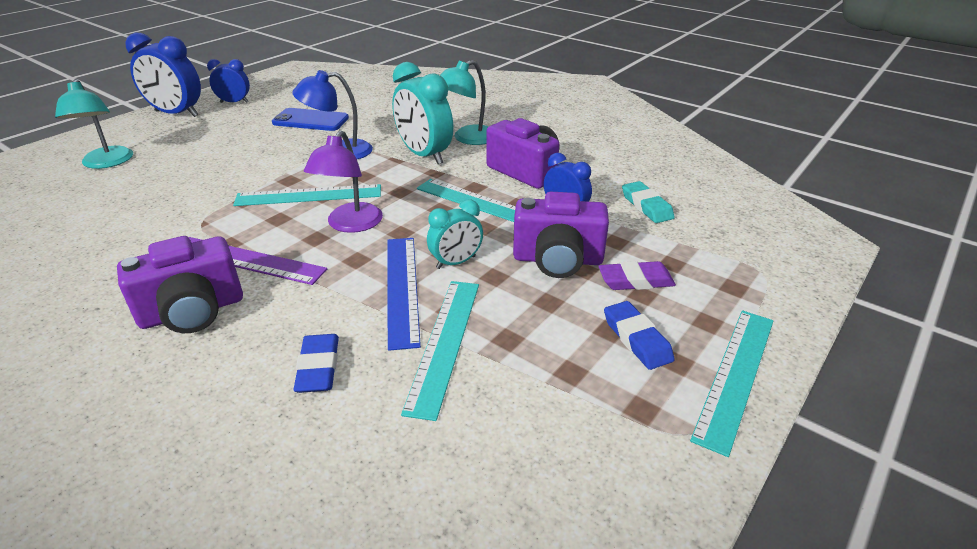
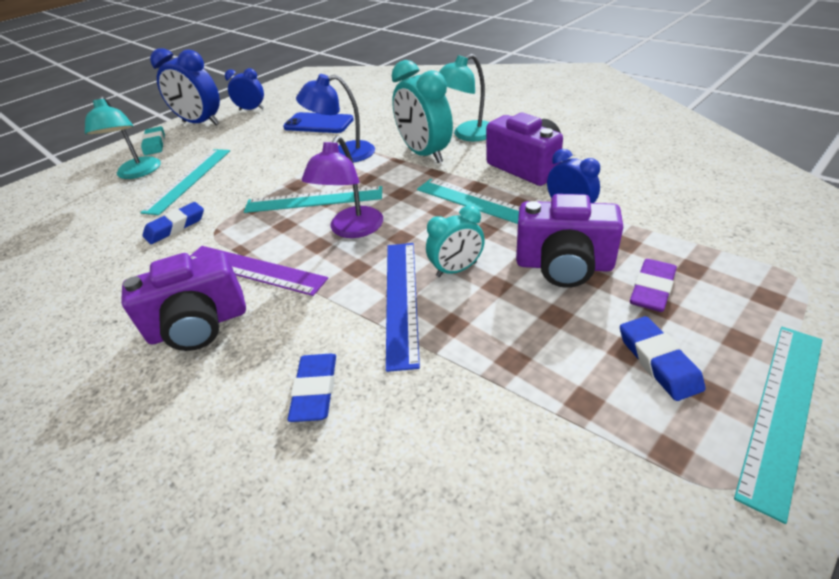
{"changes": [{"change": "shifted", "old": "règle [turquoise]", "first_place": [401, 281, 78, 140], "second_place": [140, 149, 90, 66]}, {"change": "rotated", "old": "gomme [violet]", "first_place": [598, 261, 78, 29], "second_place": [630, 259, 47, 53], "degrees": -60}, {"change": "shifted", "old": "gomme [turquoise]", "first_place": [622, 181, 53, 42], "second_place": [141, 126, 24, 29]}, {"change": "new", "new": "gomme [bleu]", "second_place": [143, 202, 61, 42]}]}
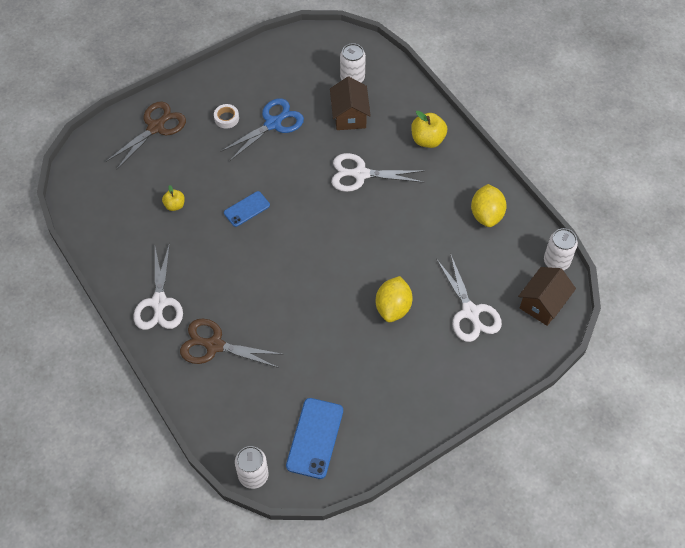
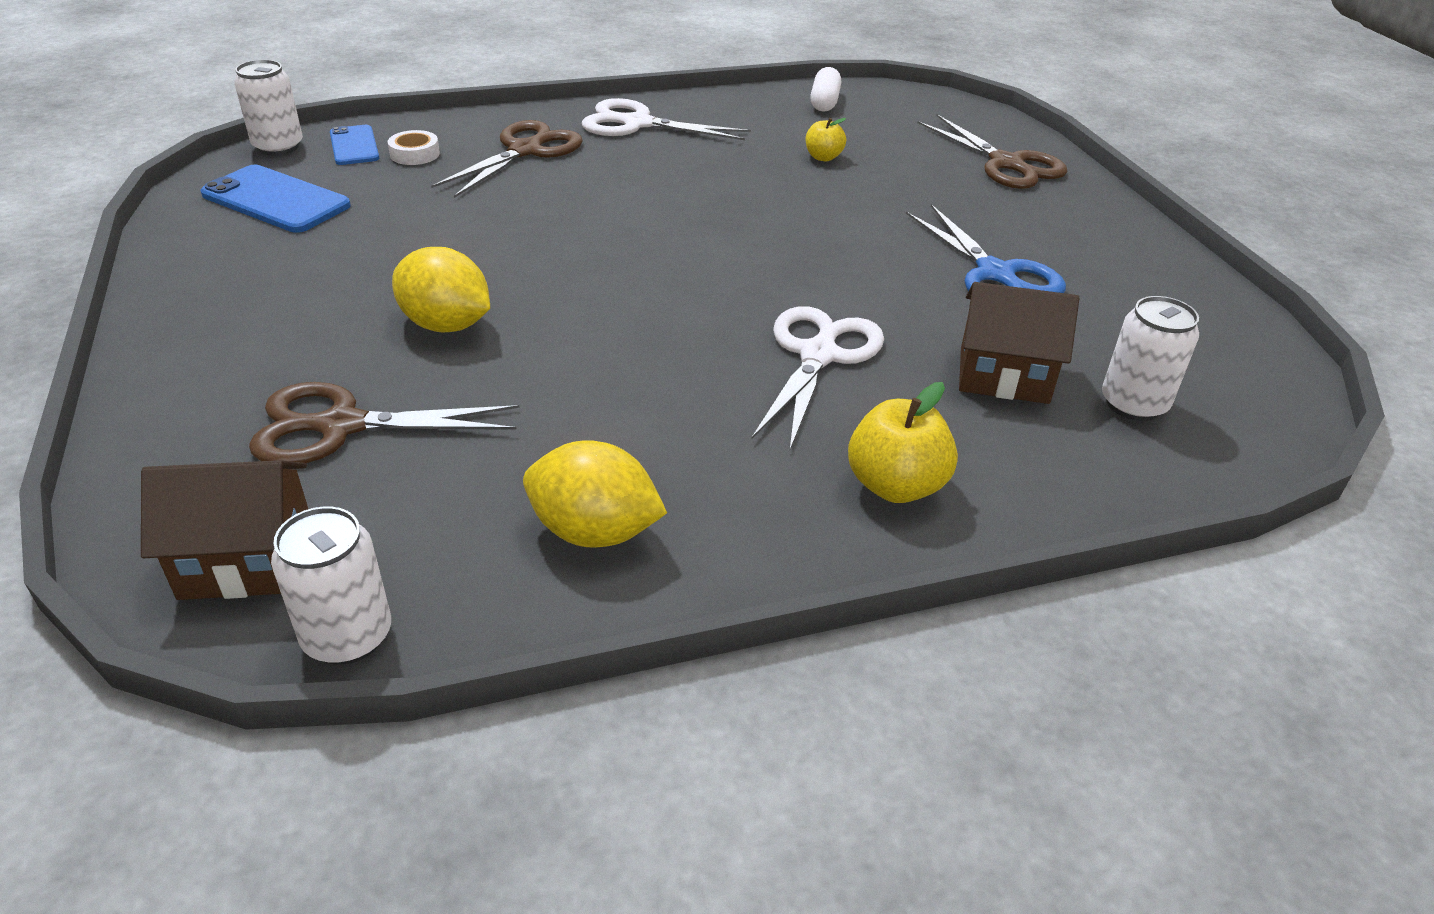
{"changes": [{"change": "shifted", "old": "ruban adhésif [blanc]", "first_place": [214, 104, 25, 25], "second_place": [388, 130, 52, 35]}, {"change": "shifted", "old": "téléphone [bleu]", "first_place": [224, 191, 46, 36], "second_place": [330, 125, 49, 40]}, {"change": "repainted", "old": "ciseaux [blanc]", "new": "ciseaux [marron]", "first_place": [437, 253, 65, 89], "second_place": [249, 382, 271, 81]}, {"change": "rotated", "old": "maison [marron]", "first_place": [518, 267, 58, 59], "second_place": [141, 460, 167, 140], "degrees": -60}, {"change": "new", "new": "gélule [blanc]", "second_place": [810, 67, 31, 44]}]}
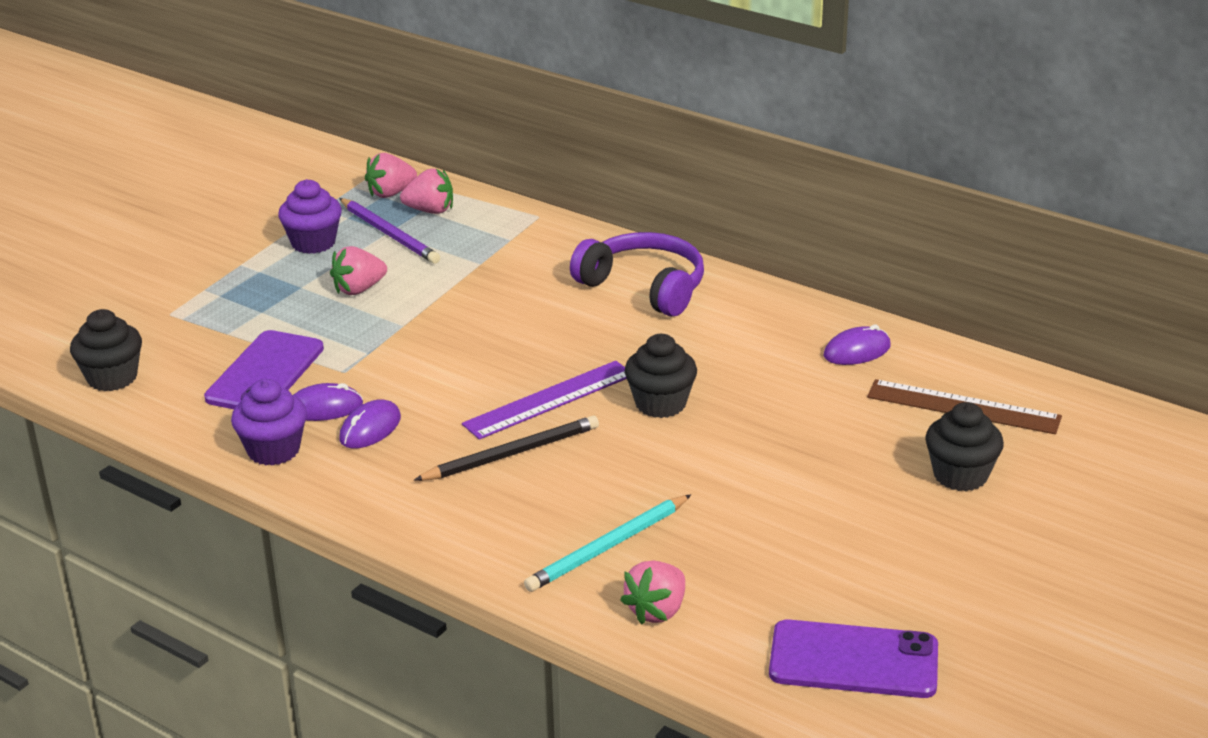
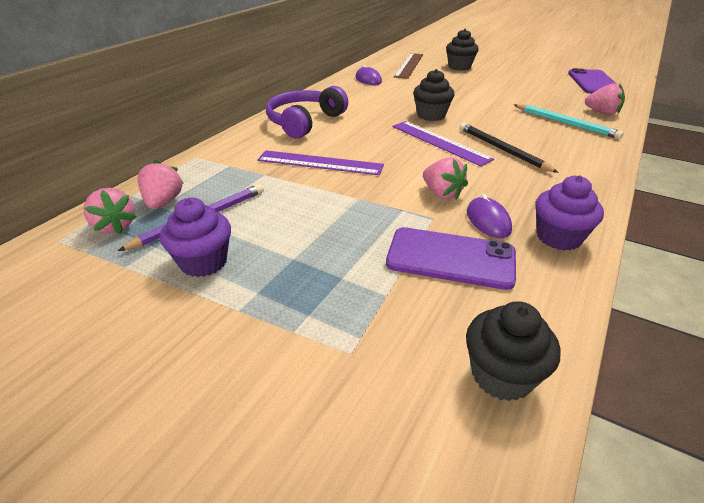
{"changes": [{"change": "shifted", "old": "fraise [rose]", "first_place": [330, 246, 57, 49], "second_place": [423, 157, 45, 43]}, {"change": "gone", "old": "souris [violet]", "first_place": [339, 399, 62, 50]}, {"change": "new", "new": "règle [violet]", "second_place": [257, 150, 127, 25]}]}
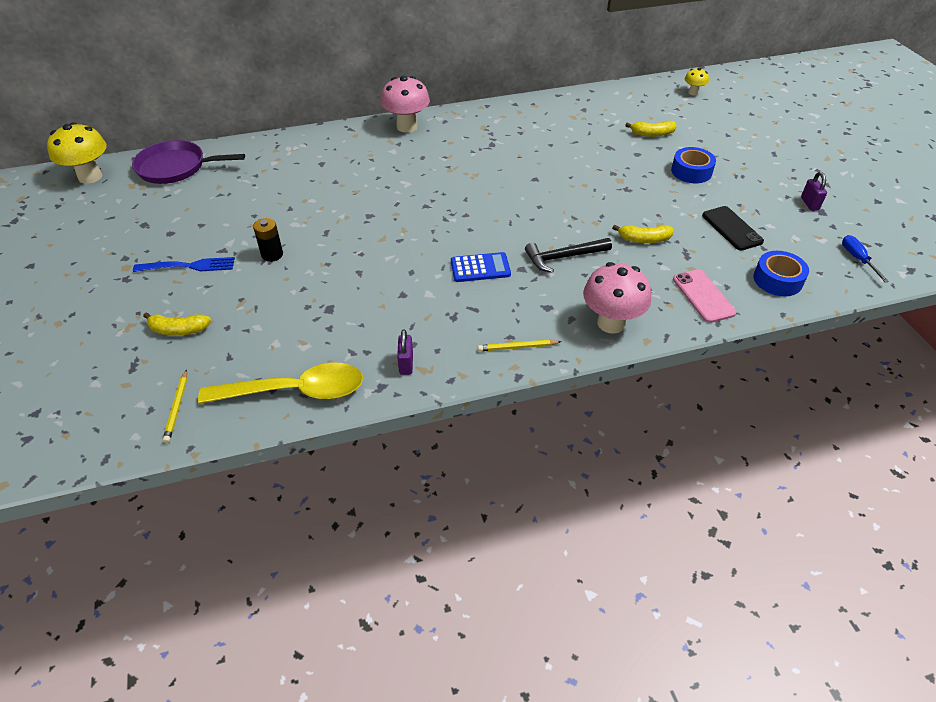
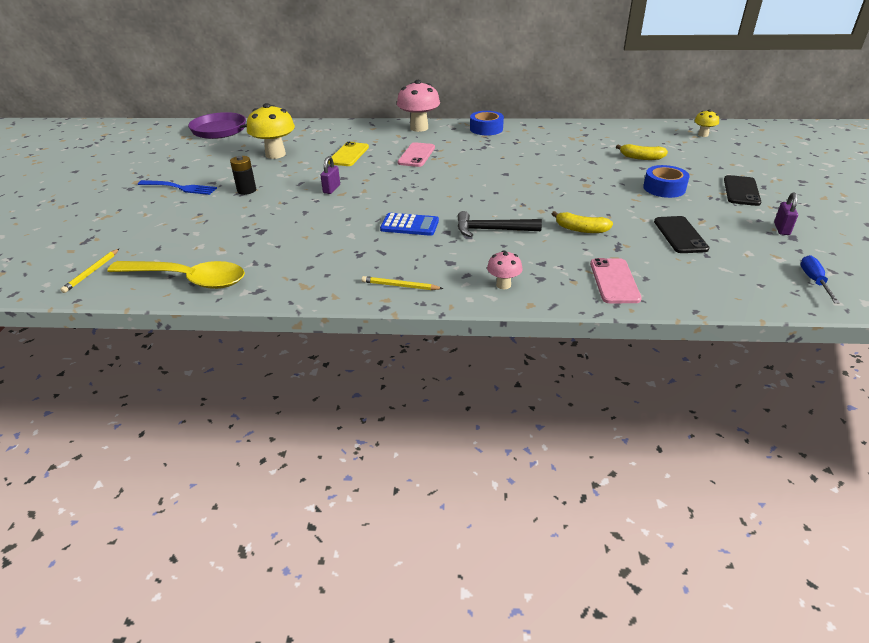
{"changes": [{"change": "shifted", "old": "champignon [jaune]", "first_place": [47, 122, 59, 62], "second_place": [247, 103, 48, 56]}, {"change": "gone", "old": "banane [jaune]", "first_place": [143, 313, 68, 23]}, {"change": "shifted", "old": "cadenas [violet]", "first_place": [397, 329, 16, 46], "second_place": [320, 156, 20, 38]}, {"change": "scaled", "old": "champignon [rose]", "first_place": [583, 262, 68, 72], "second_place": [487, 250, 36, 39], "factor": 0.52}, {"change": "shifted", "old": "ruban adhésif [bleu]", "first_place": [753, 251, 56, 45], "second_place": [470, 111, 34, 24]}, {"change": "new", "new": "téléphone [jaune]", "second_place": [328, 142, 41, 24]}, {"change": "new", "new": "téléphone [rose]", "second_place": [397, 142, 38, 25]}, {"change": "new", "new": "téléphone [noir]", "second_place": [724, 175, 37, 31]}]}
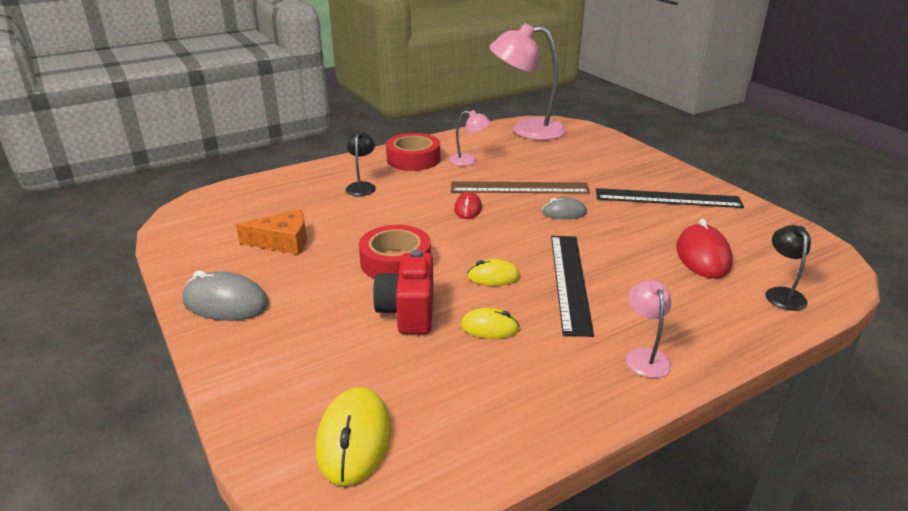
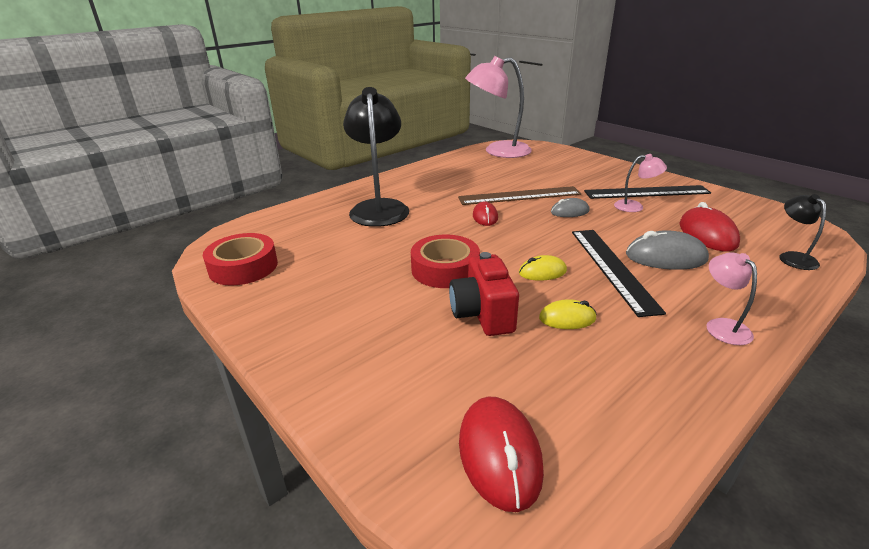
{"changes": [{"change": "shifted", "old": "souris [gris]", "first_place": [182, 271, 87, 50], "second_place": [626, 230, 83, 40]}, {"change": "gone", "old": "fromage [orange]", "first_place": [236, 209, 71, 46]}, {"change": "repainted", "old": "souris [jaune]", "new": "souris [rouge]", "first_place": [316, 387, 75, 99], "second_place": [459, 397, 85, 115]}, {"change": "scaled", "old": "lampe [noir]", "first_place": [346, 131, 30, 65], "second_place": [343, 87, 66, 140], "factor": 2.14}, {"change": "shifted", "old": "ruban adhésif [rouge]", "first_place": [386, 133, 54, 38], "second_place": [203, 233, 75, 53]}, {"change": "shifted", "old": "lampe [rose]", "first_place": [449, 110, 42, 56], "second_place": [614, 154, 53, 58]}]}
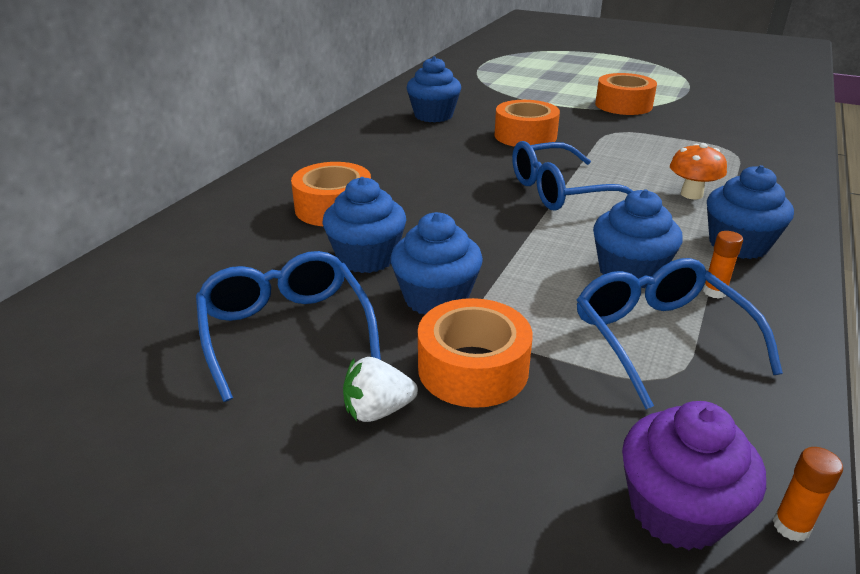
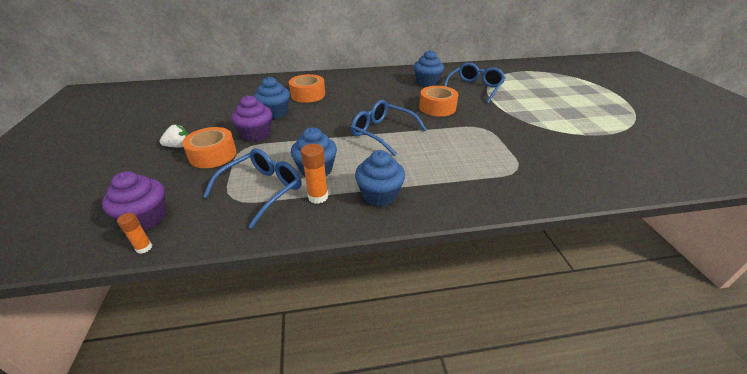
{"changes": [{"change": "shifted", "old": "lunettes [bleu]", "first_place": [196, 251, 185, 151], "second_place": [444, 62, 62, 41]}, {"change": "rotated", "old": "fraise [blanc]", "first_place": [343, 357, 75, 65], "second_place": [159, 125, 29, 22], "degrees": 120}, {"change": "repainted", "old": "muffin [bleu]", "new": "muffin [violet]", "first_place": [391, 212, 92, 103], "second_place": [231, 95, 41, 46]}, {"change": "gone", "old": "ruban adhésif [orange]", "first_place": [595, 73, 62, 42]}, {"change": "gone", "old": "champignon [orange]", "first_place": [670, 143, 57, 57]}, {"change": "scaled", "old": "bâton de colle [orange]", "first_place": [703, 231, 40, 68], "second_place": [301, 144, 27, 60], "factor": 1.59}]}
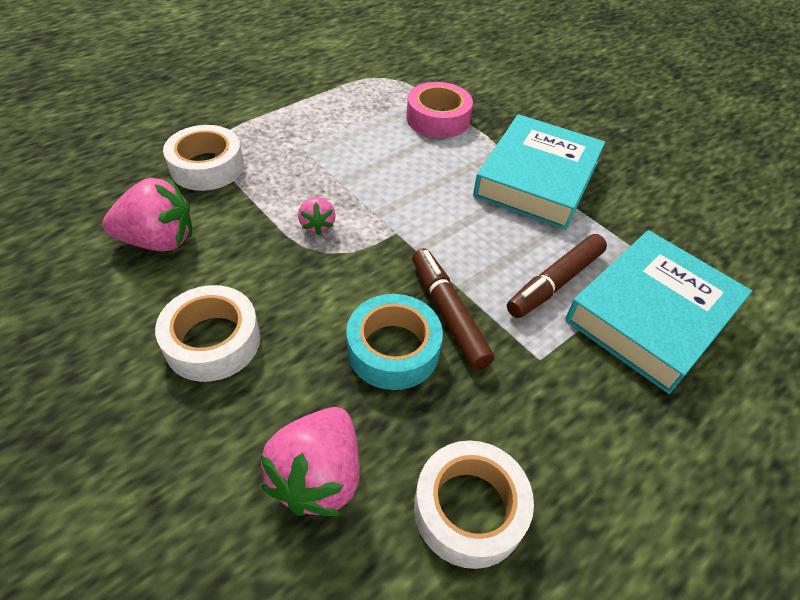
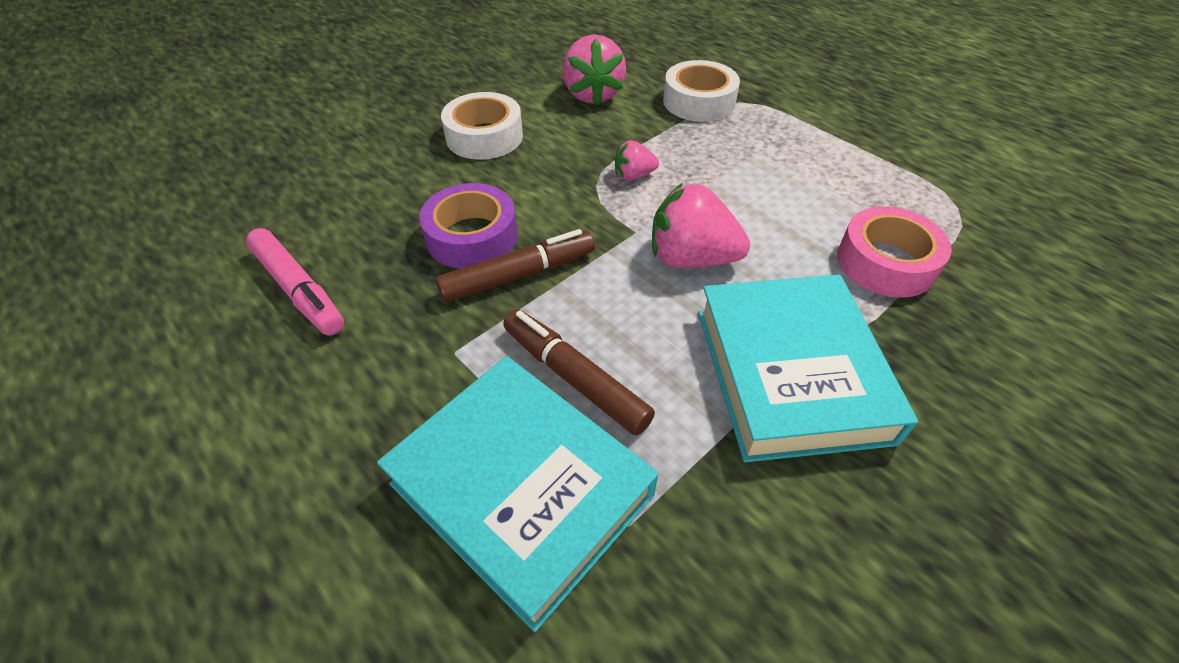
{"changes": [{"change": "shifted", "old": "fraise [rose]", "first_place": [261, 407, 99, 109], "second_place": [652, 183, 98, 85]}, {"change": "repainted", "old": "ruban adhésif [turquoise]", "new": "ruban adhésif [violet]", "first_place": [346, 294, 97, 96], "second_place": [419, 183, 99, 86]}, {"change": "swapped", "old": "ruban adhésif [blanc]", "new": "feutre [rose]", "first_place": [414, 440, 120, 129], "second_place": [246, 228, 98, 108]}, {"change": "rotated", "old": "livre [turquoise]", "first_place": [473, 114, 132, 116], "second_place": [698, 274, 220, 188], "degrees": 60}]}
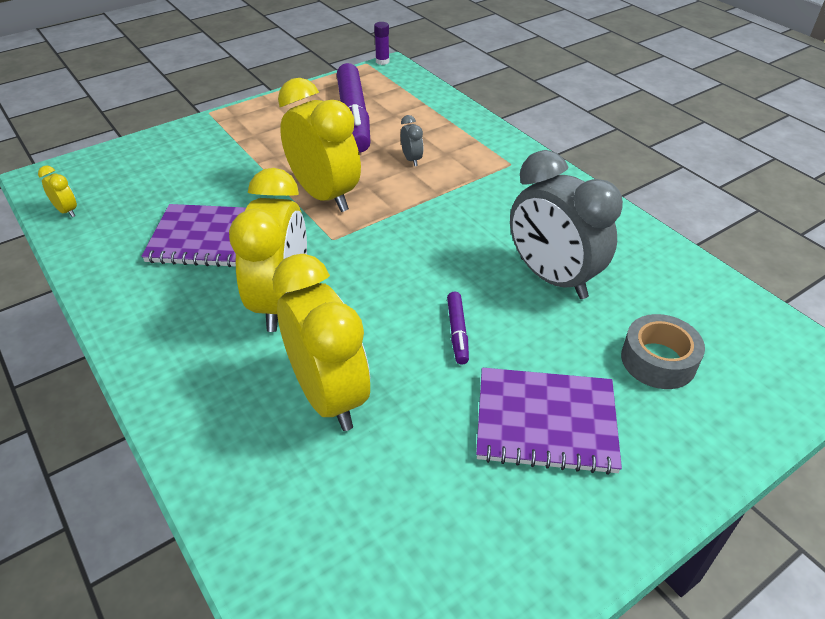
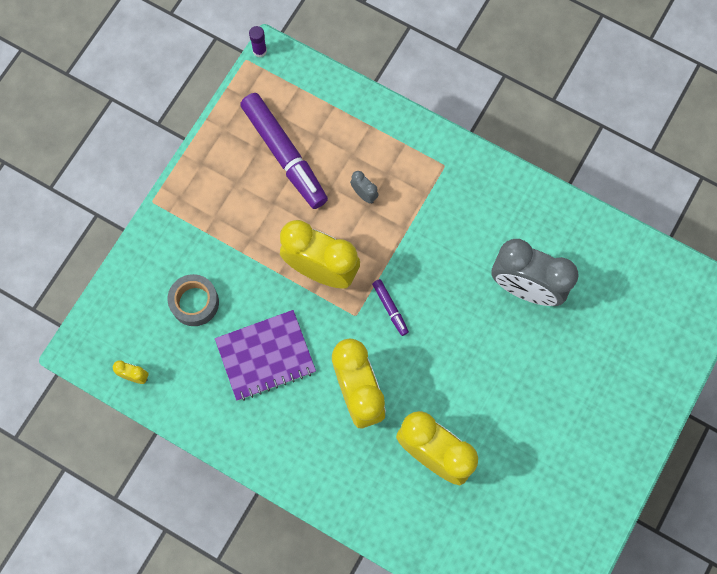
{"changes": [{"change": "shifted", "old": "feutre [violet]", "first_place": [447, 292, 22, 72], "second_place": [372, 279, 37, 57]}, {"change": "gone", "old": "carnet [violet]", "first_place": [476, 368, 146, 107]}, {"change": "shifted", "old": "ruban adhésif [gris]", "first_place": [621, 314, 84, 75], "second_place": [168, 274, 51, 52]}]}
